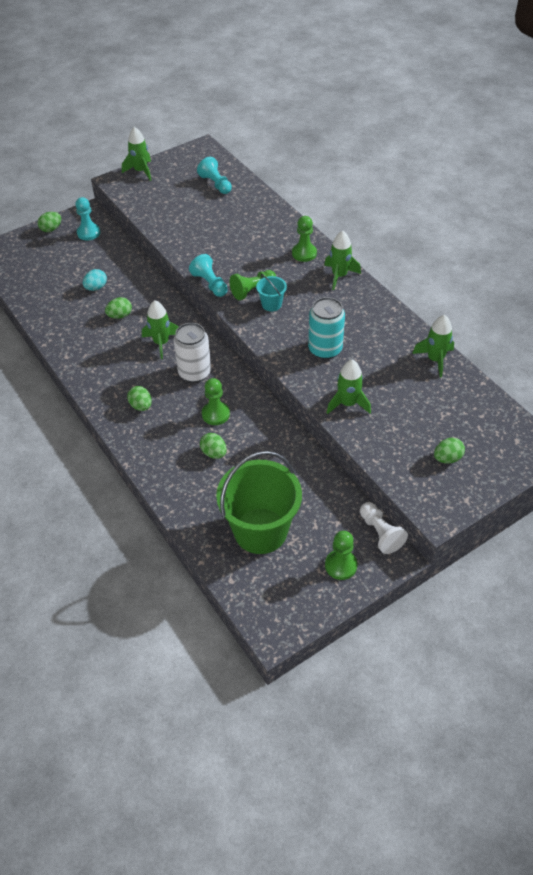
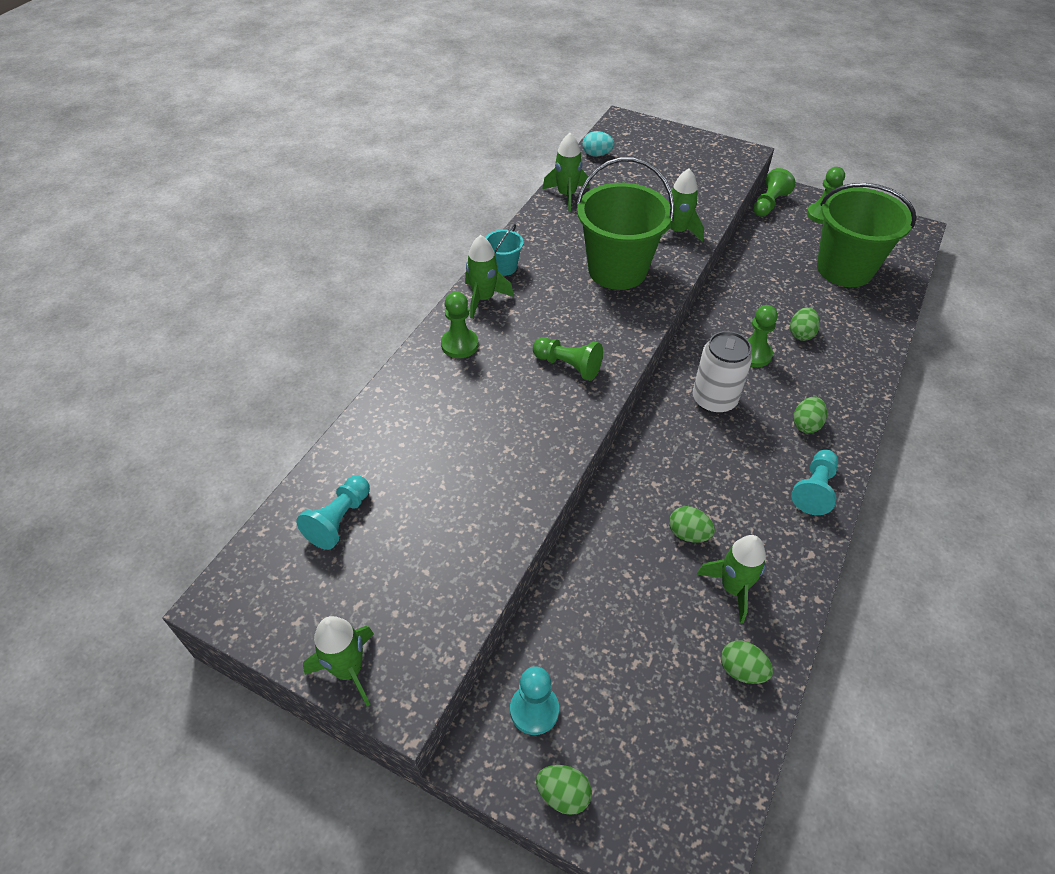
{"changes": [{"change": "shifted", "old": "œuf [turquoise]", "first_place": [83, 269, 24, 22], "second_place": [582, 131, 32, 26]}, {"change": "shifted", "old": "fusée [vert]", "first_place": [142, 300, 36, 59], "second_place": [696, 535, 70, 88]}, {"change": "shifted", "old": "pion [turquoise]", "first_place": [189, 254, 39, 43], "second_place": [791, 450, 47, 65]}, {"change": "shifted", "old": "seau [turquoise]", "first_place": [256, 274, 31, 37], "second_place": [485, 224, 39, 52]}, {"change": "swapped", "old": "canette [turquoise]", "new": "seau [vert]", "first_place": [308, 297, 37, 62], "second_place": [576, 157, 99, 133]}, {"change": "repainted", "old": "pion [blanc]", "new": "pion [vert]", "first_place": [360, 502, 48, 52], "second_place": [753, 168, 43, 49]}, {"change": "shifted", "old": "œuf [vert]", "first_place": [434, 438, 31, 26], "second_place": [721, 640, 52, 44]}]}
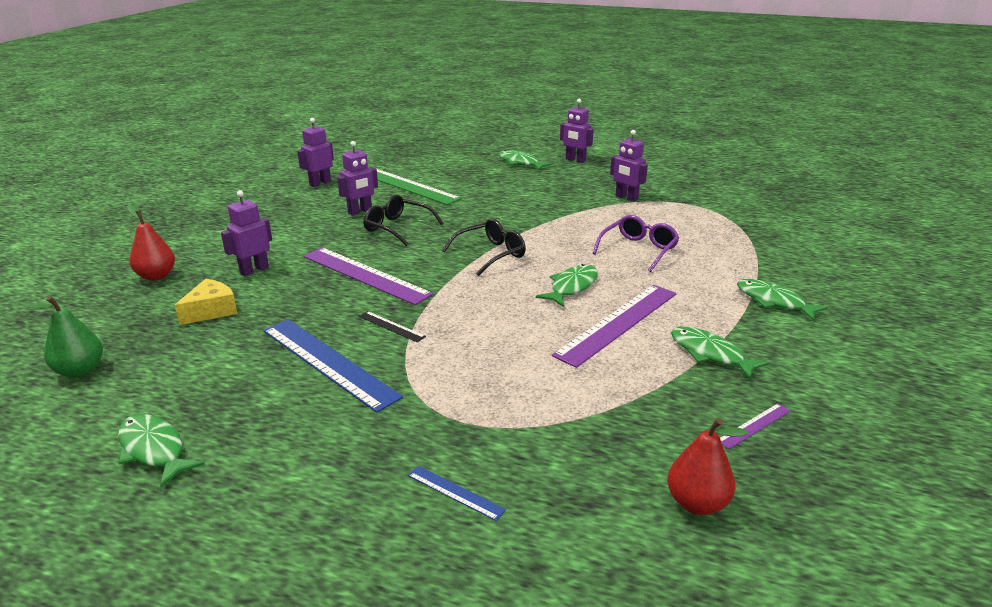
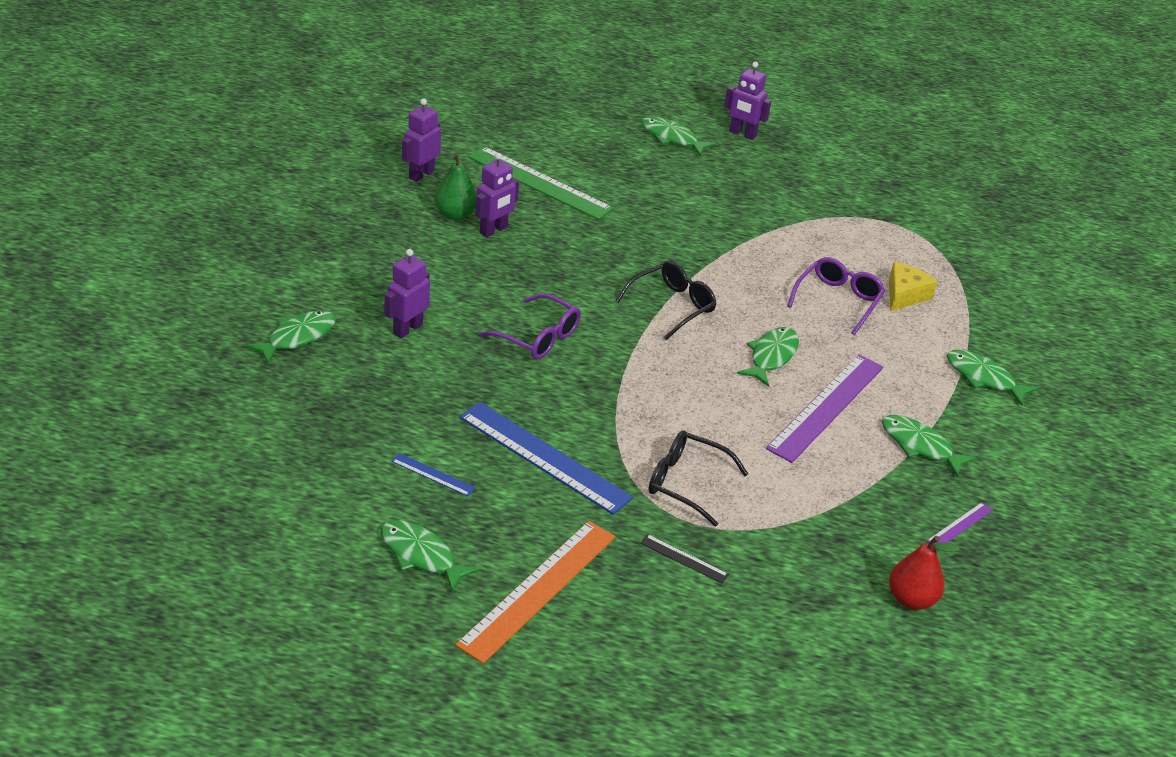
{"changes": [{"change": "shifted", "old": "poire [vert]", "first_place": [22, 296, 81, 82], "second_place": [434, 153, 43, 67]}, {"change": "swapped", "old": "poire [rouge]", "new": "poisson [vert]", "first_place": [127, 204, 48, 77], "second_place": [246, 310, 90, 54]}, {"change": "shifted", "old": "fromage [jaune]", "first_place": [174, 279, 63, 46], "second_place": [889, 262, 49, 49]}, {"change": "swapped", "old": "règle [violet]", "new": "lunettes [violet]", "first_place": [303, 247, 131, 58], "second_place": [479, 293, 102, 67]}, {"change": "shifted", "old": "règle [noir]", "first_place": [359, 311, 67, 31], "second_place": [640, 534, 89, 49]}, {"change": "shifted", "old": "lunettes [noir]", "first_place": [363, 195, 80, 51], "second_place": [649, 430, 99, 96]}, {"change": "shifted", "old": "règle [bleu]", "first_place": [408, 466, 98, 55], "second_place": [391, 453, 84, 43]}, {"change": "gone", "old": "robot [violet]", "first_place": [610, 130, 38, 72]}, {"change": "new", "new": "règle [orange]", "second_place": [455, 521, 160, 143]}]}
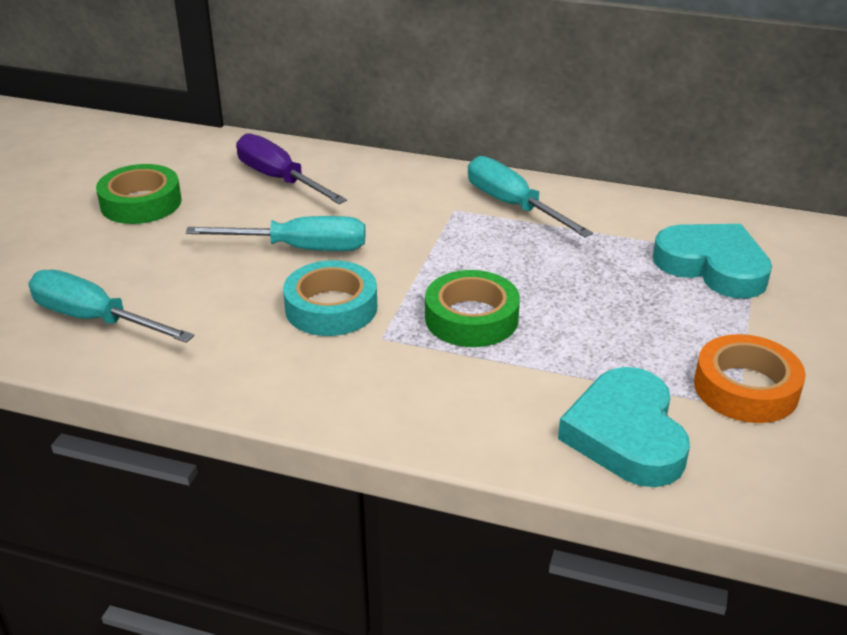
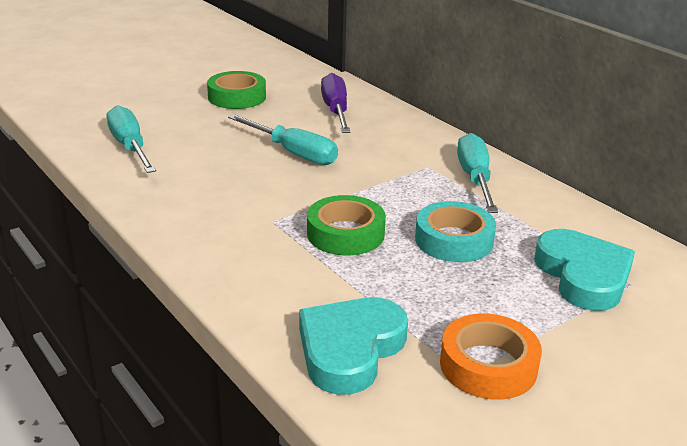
{"changes": [{"change": "shifted", "old": "ruban adhésif [turquoise]", "first_place": [283, 260, 94, 76], "second_place": [415, 201, 81, 61]}]}
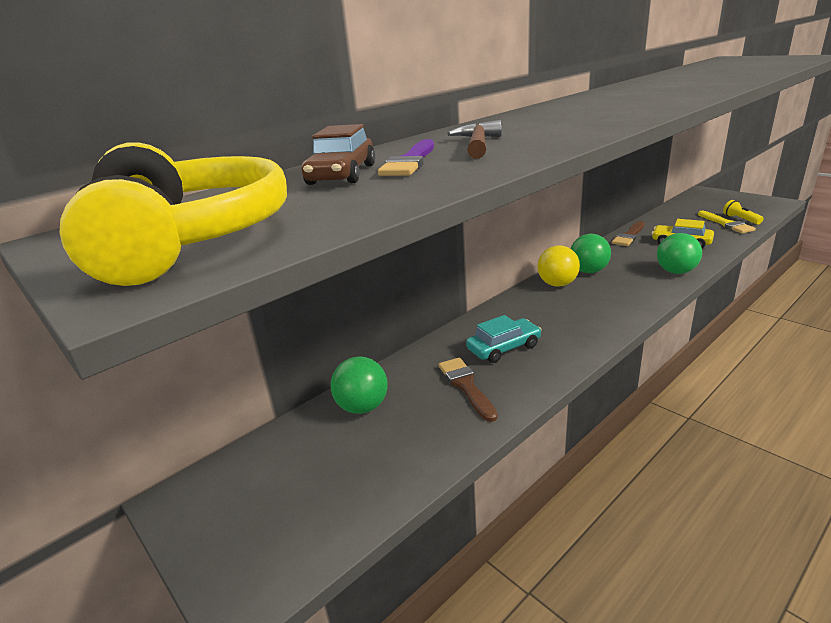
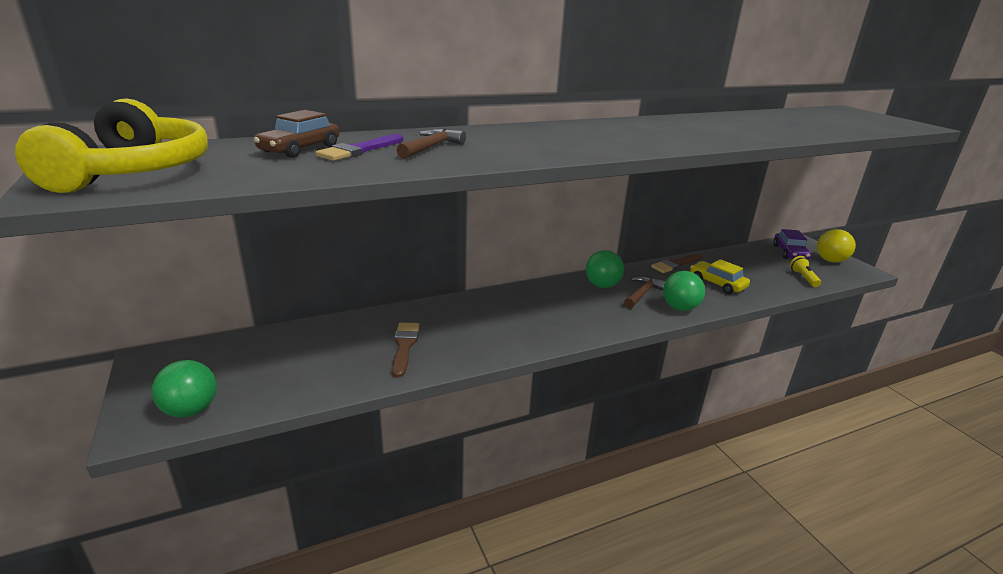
{"changes": [{"change": "shifted", "old": "balle [vert]", "first_place": [331, 356, 57, 58], "second_place": [152, 360, 65, 58]}, {"change": "gone", "old": "voiture [turquoise]", "first_place": [466, 315, 76, 48]}, {"change": "shifted", "old": "balle [jaune]", "first_place": [537, 245, 43, 42], "second_place": [817, 229, 39, 34]}, {"change": "gone", "old": "pinceau [jaune]", "first_place": [698, 211, 58, 22]}, {"change": "new", "new": "marteau [marron]", "second_place": [624, 276, 41, 32]}, {"change": "new", "new": "voiture [violet]", "second_place": [773, 229, 38, 31]}]}
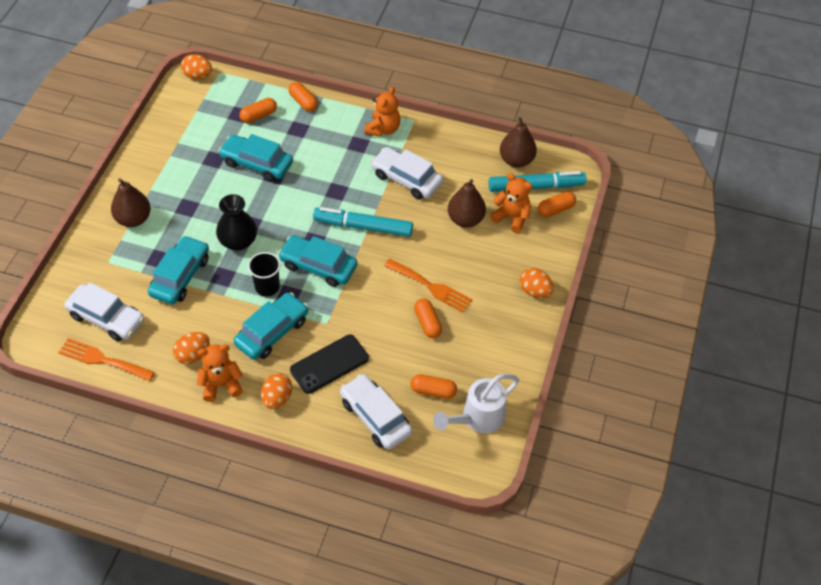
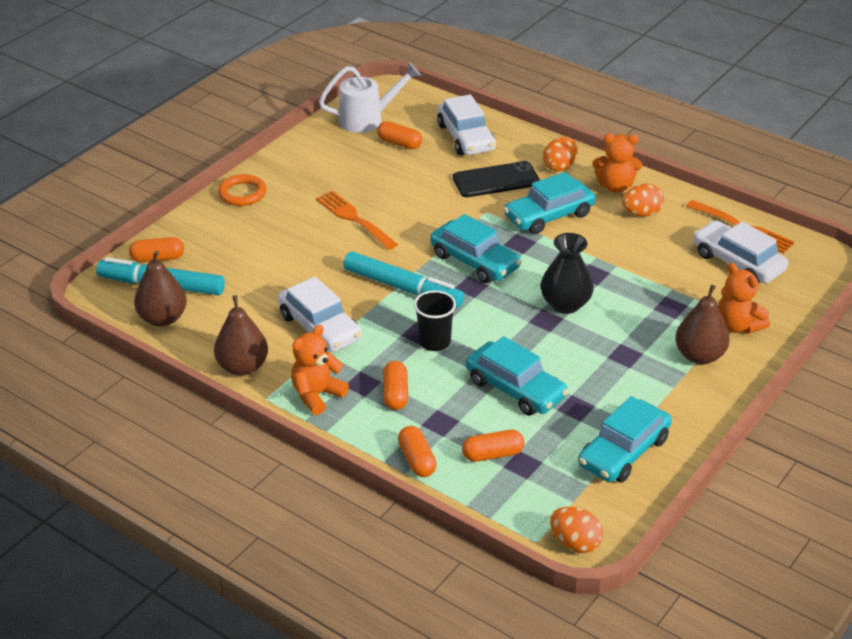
{"changes": [{"change": "shifted", "old": "voiture [turquoise]", "first_place": [148, 235, 61, 69], "second_place": [578, 396, 94, 87]}, {"change": "shifted", "old": "gobelet [noir]", "first_place": [248, 252, 33, 44], "second_place": [414, 290, 42, 61]}, {"change": "shifted", "old": "gélule [orange]", "first_place": [414, 298, 28, 40], "second_place": [383, 361, 25, 49]}, {"change": "shifted", "old": "poire [marron]", "first_place": [448, 179, 38, 49], "second_place": [214, 295, 54, 81]}, {"change": "shifted", "old": "ours en peluche [orange]", "first_place": [490, 173, 42, 60], "second_place": [718, 263, 52, 71]}, {"change": "swapped", "old": "œuf [orange]", "new": "anneau [orange]", "first_place": [519, 268, 35, 30], "second_place": [218, 174, 48, 32]}]}
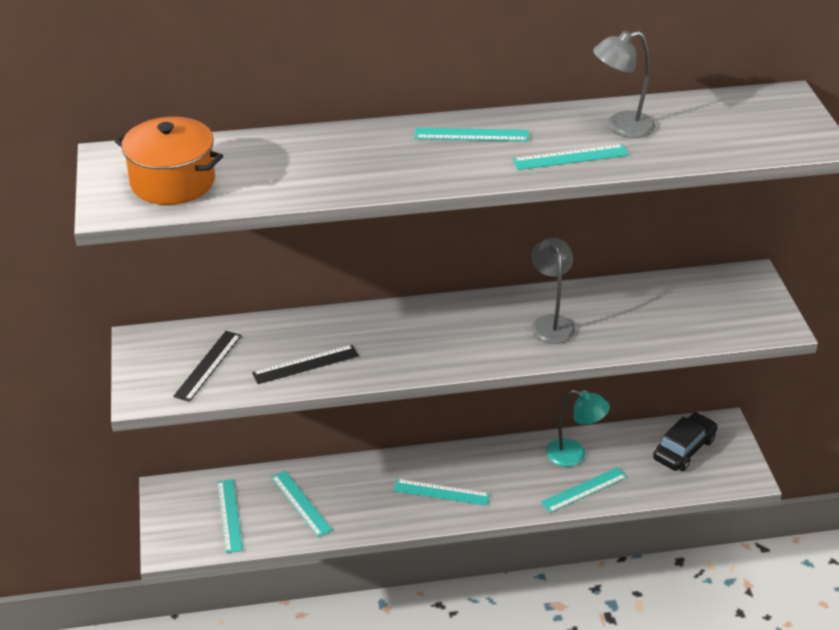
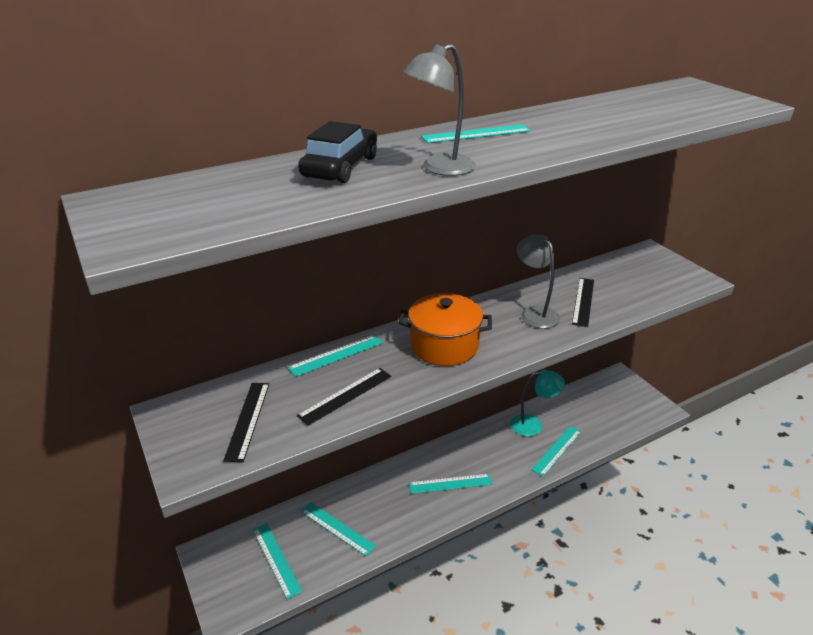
{"changes": [{"change": "shifted", "old": "marmite [orange]", "first_place": [115, 117, 108, 88], "second_place": [399, 293, 93, 73]}, {"change": "shifted", "old": "règle [turquoise]", "first_place": [512, 144, 117, 26], "second_place": [288, 335, 95, 42]}, {"change": "shifted", "old": "lampe [gris]", "first_place": [593, 31, 63, 107], "second_place": [403, 44, 73, 132]}, {"change": "shifted", "old": "voiture [noir]", "first_place": [653, 412, 65, 59], "second_place": [298, 121, 79, 62]}, {"change": "new", "new": "règle [noir]", "second_place": [572, 278, 22, 49]}]}
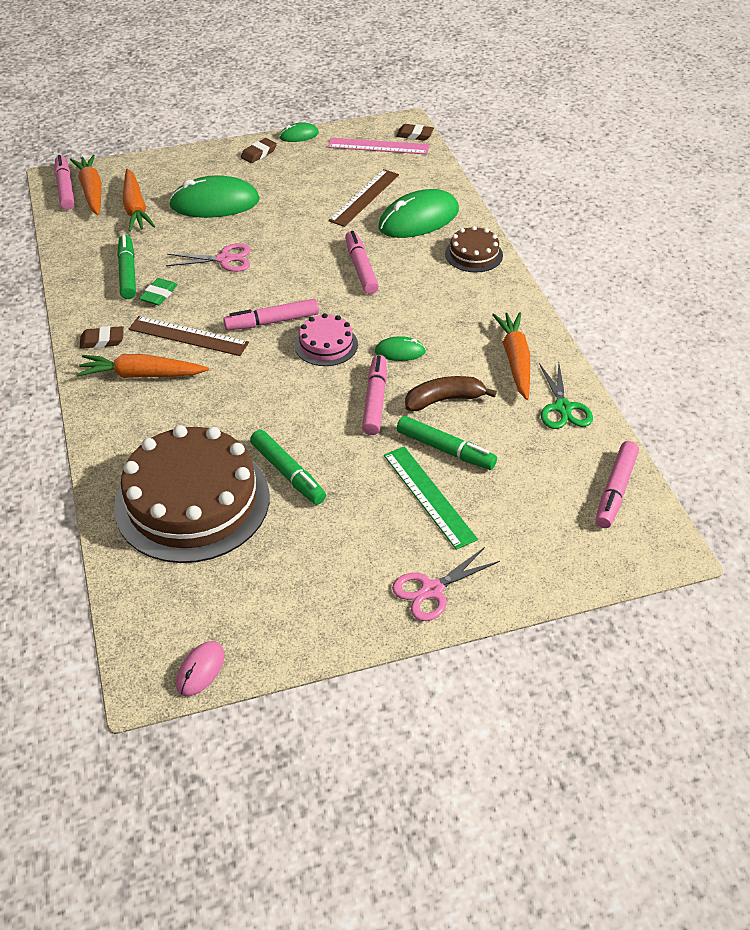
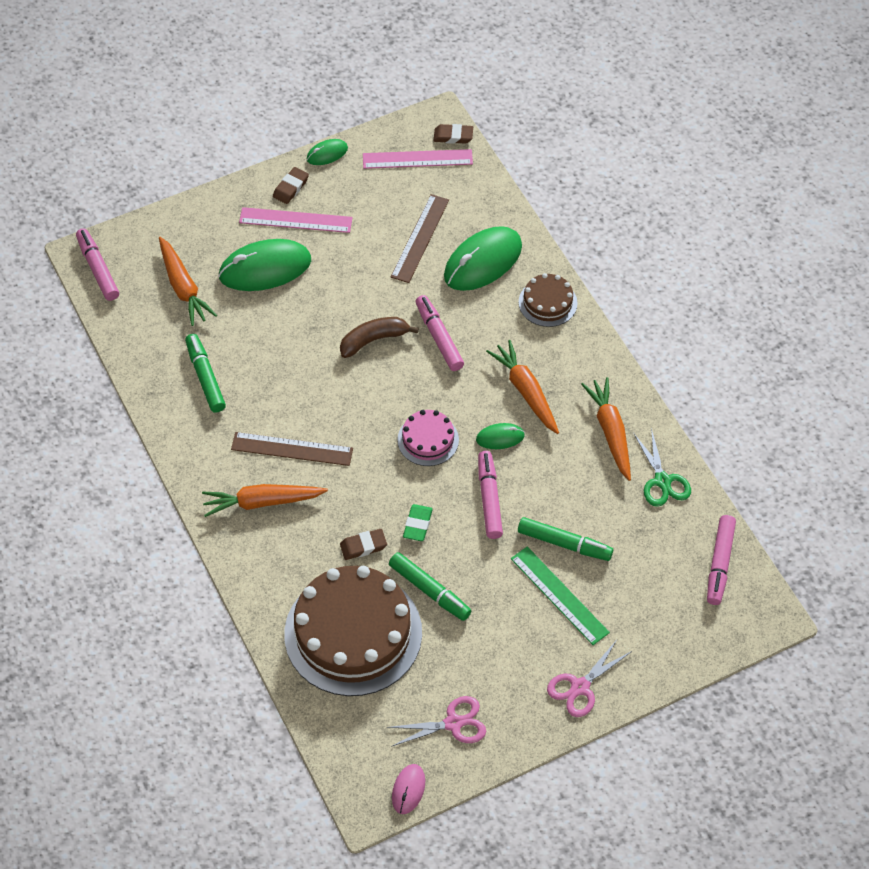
{"changes": [{"change": "shifted", "old": "carotte [orange]", "first_place": [70, 155, 32, 60], "second_place": [486, 340, 73, 94]}, {"change": "shifted", "old": "gomme [marron]", "first_place": [79, 326, 45, 23], "second_place": [340, 529, 47, 31]}, {"change": "shifted", "old": "gomme [vert]", "first_place": [139, 278, 38, 27], "second_place": [403, 504, 30, 37]}, {"change": "shifted", "old": "ciseaux [rose]", "first_place": [166, 243, 85, 29], "second_place": [387, 696, 99, 51]}, {"change": "gone", "old": "feutre [rose]", "first_place": [223, 299, 96, 31]}, {"change": "shifted", "old": "banane [marron]", "first_place": [405, 376, 92, 35], "second_place": [340, 317, 79, 41]}, {"change": "new", "new": "règle [rose]", "second_place": [239, 207, 114, 26]}]}
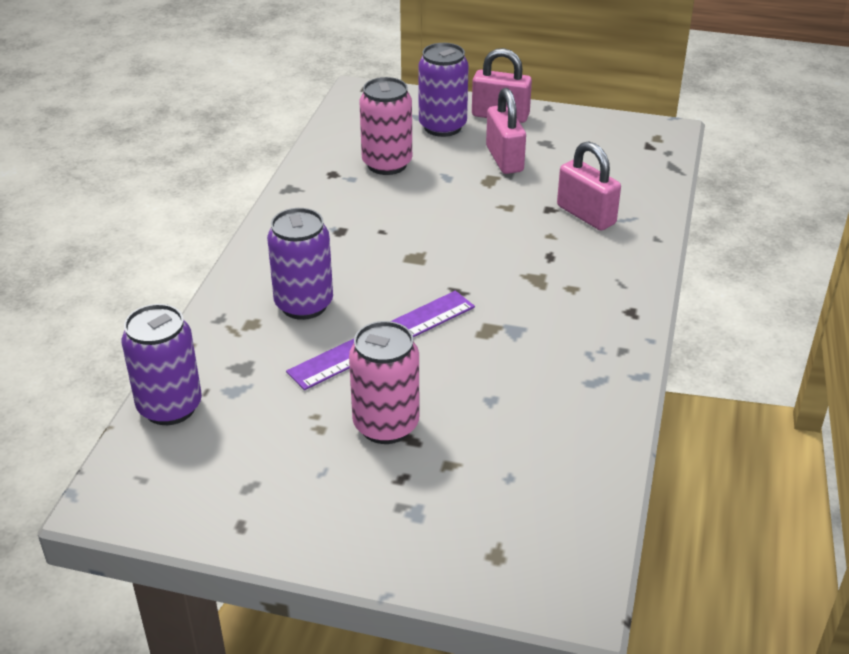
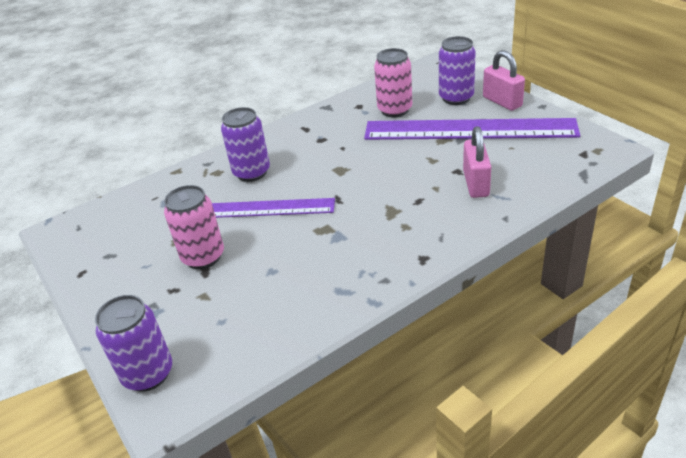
{"changes": [{"change": "shifted", "old": "canette [violet]", "first_place": [122, 304, 80, 121], "second_place": [95, 295, 77, 97]}, {"change": "swapped", "old": "cadenas [rose]", "new": "règle [violet]", "first_place": [486, 88, 40, 86], "second_place": [364, 118, 216, 22]}]}
